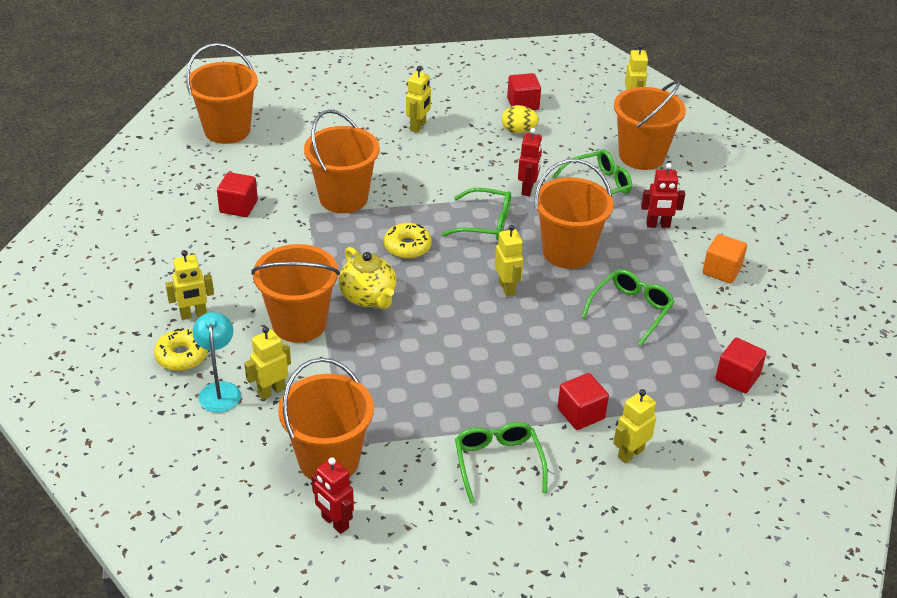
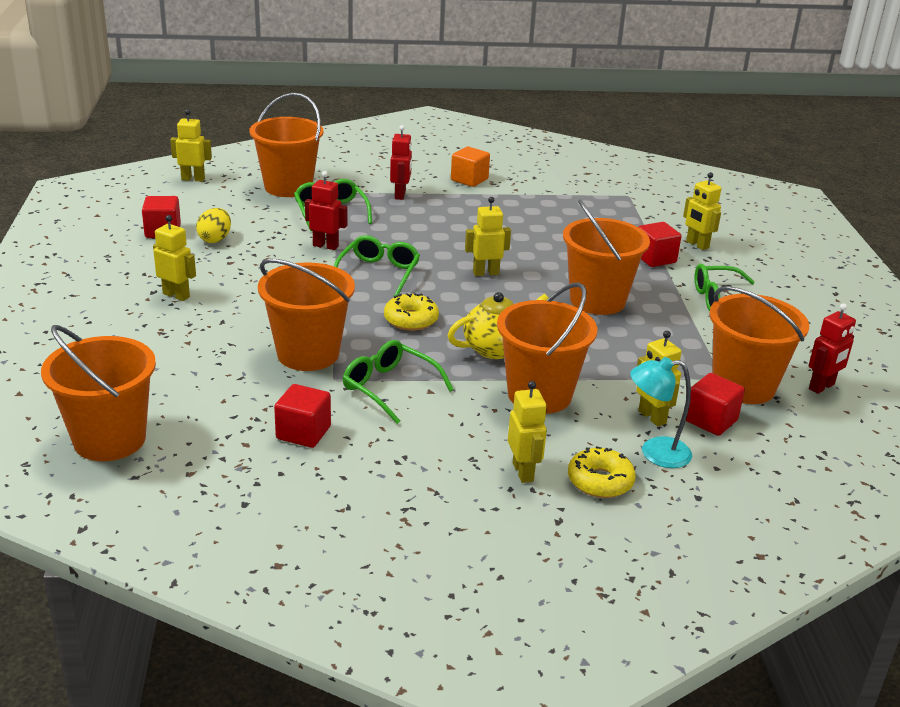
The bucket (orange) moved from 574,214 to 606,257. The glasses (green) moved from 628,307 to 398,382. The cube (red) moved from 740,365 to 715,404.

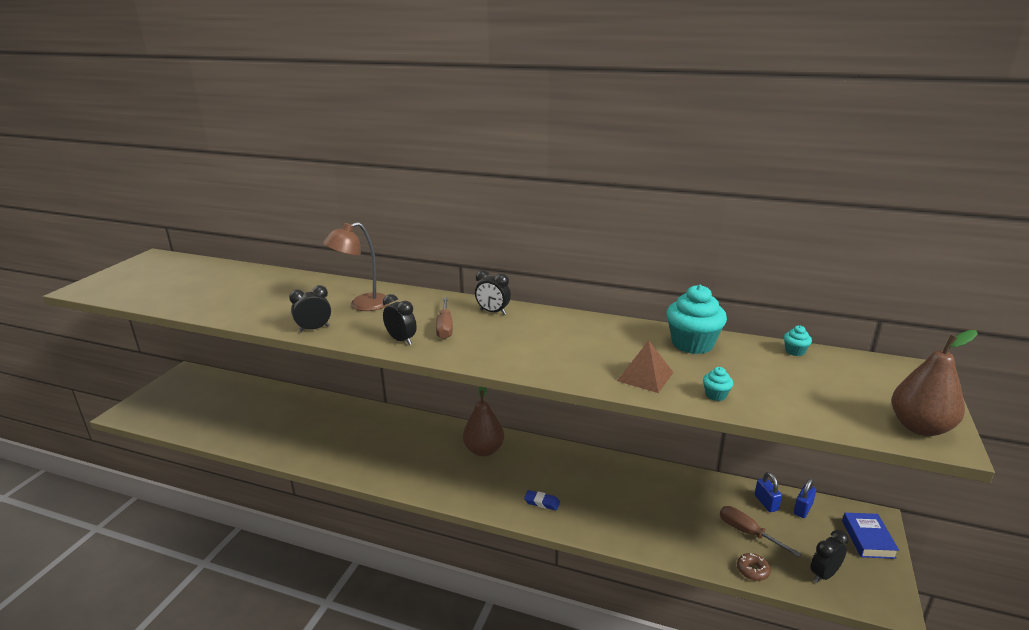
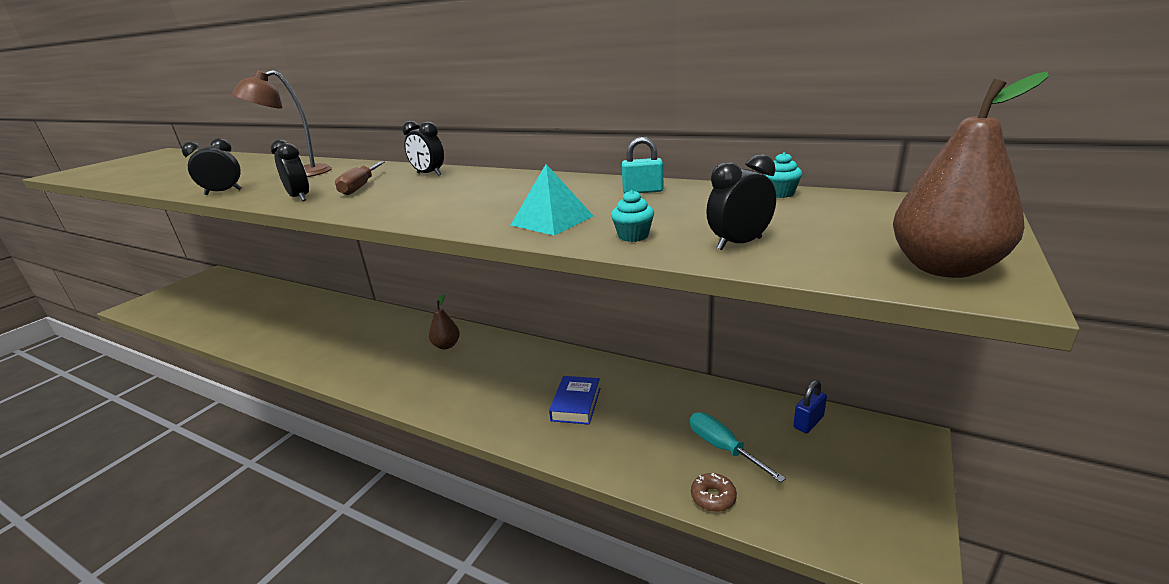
The pear (brown) at 483,421 changed to 0.64 times the size. The eraser (blue) at 542,500 disappeared. The pyramid (brown) at 645,366 became the pyramid (turquoise) at 552,200. The cupcake (turquoise) at 696,319 was replaced by the padlock (turquoise) at 642,165. The screwdriver (brown) at 760,531 became the screwdriver (turquoise) at 738,447. The padlock (blue) at 768,492 disappeared. The clock (black) moved from 829,556 to 741,202. The book (blue) moved from 870,536 to 574,400.

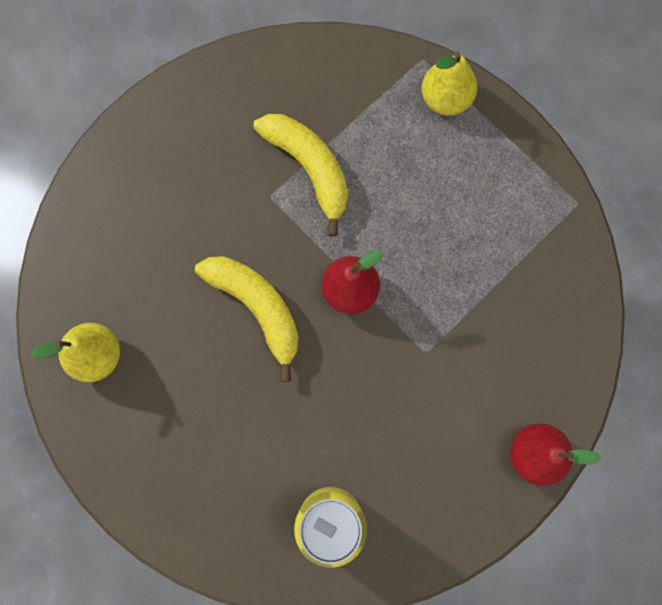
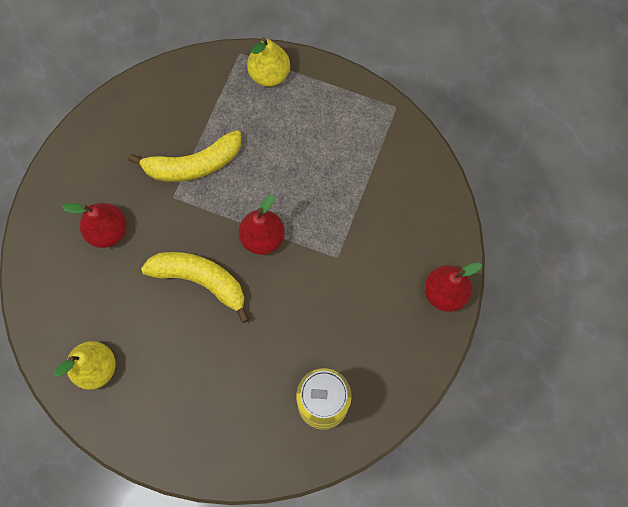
The banana (yellow) at 300,175 turned 135 degrees clockwise. The pear (red) at 94,225 appeared.

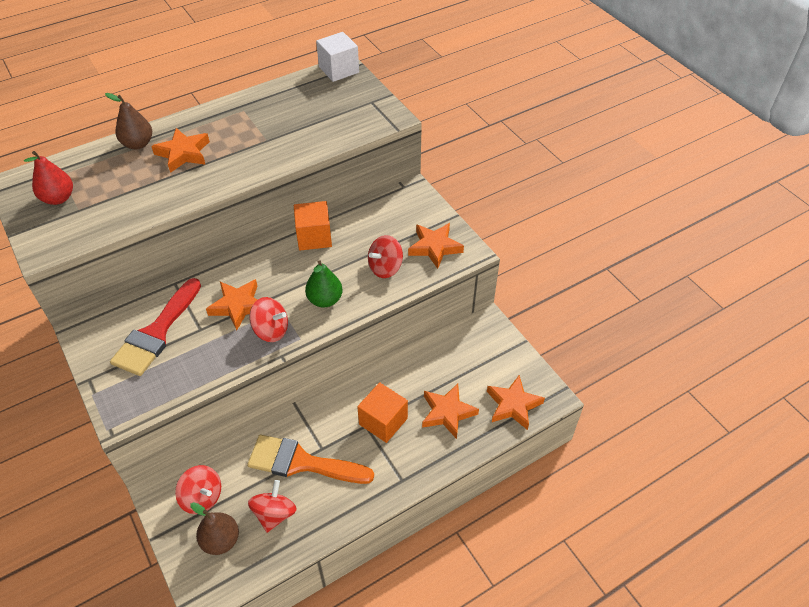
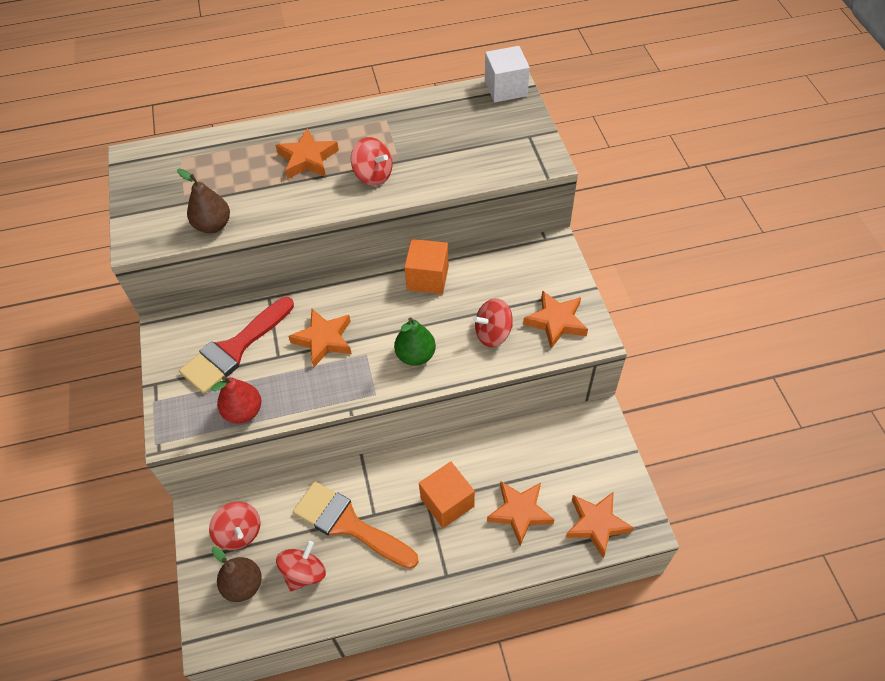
The pear (red) moved from 48,178 to 236,400. The pear (brown) moved from 128,121 to 203,201. The spinning top (red) moved from 268,319 to 372,161.

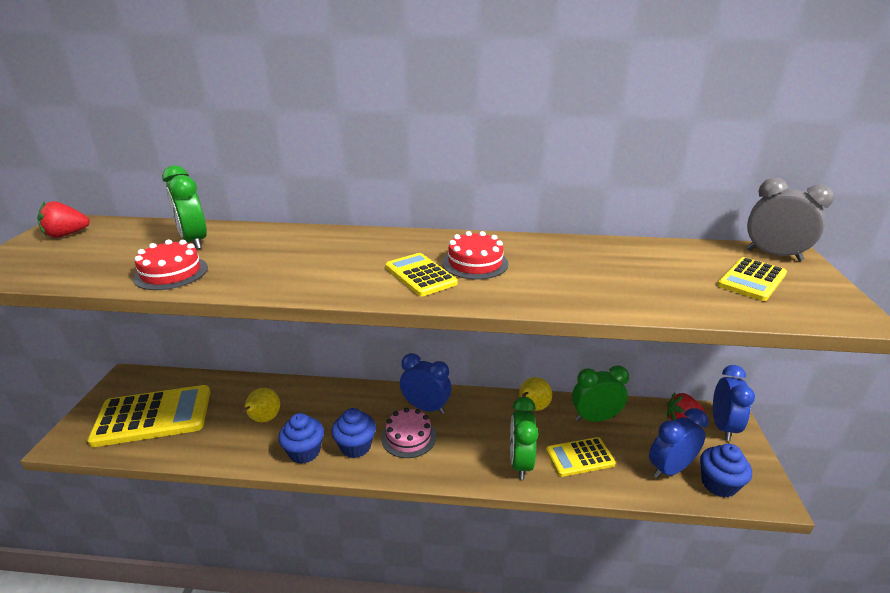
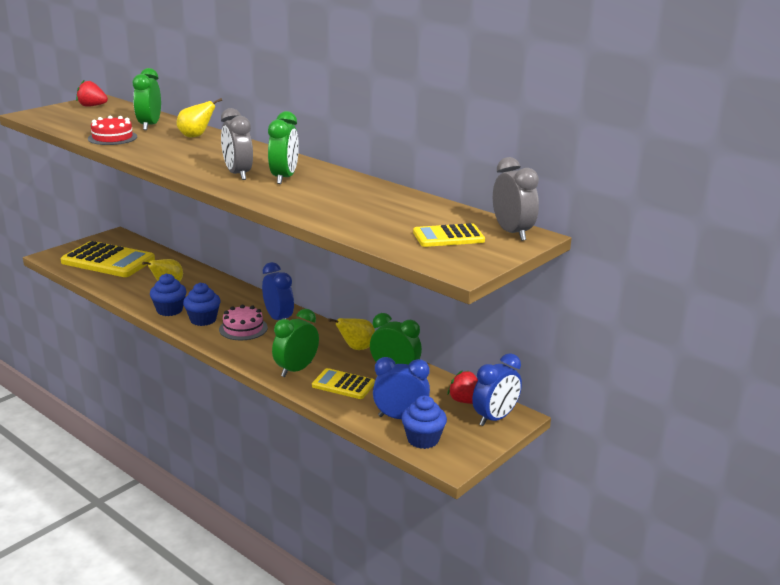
The calculator (yellow) at 422,274 was replaced by the clock (grey) at 237,144. The cake (red) at 475,255 was replaced by the clock (green) at 283,147. The pear (yellow) at 199,117 appeared.

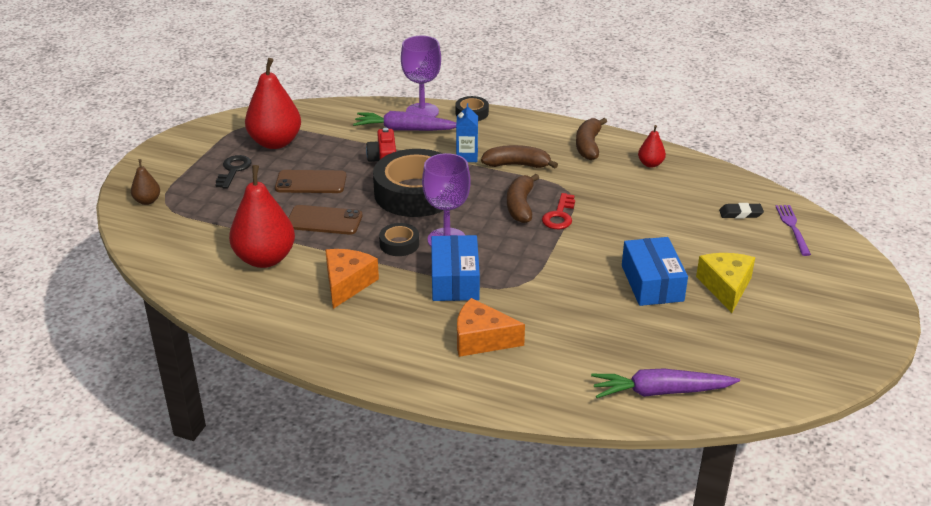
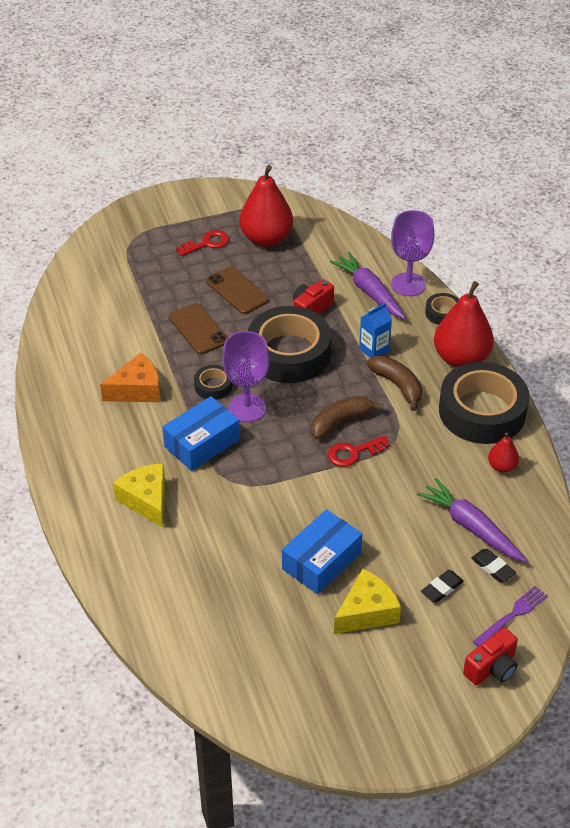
The pear (brown) at 145,182 disappeared. The key (black) at 233,172 became the key (red) at 202,243. The pear (red) moved from 262,216 to 464,324. The cheese (orange) at 491,327 became the cheese (yellow) at 139,495. The banana (brown) at 591,139 was replaced by the tape (black) at 484,403. The carrot (purple) moved from 665,383 to 472,520. The eraser (black) at 442,586 appeared. The camera (red) at 490,656 appeared.

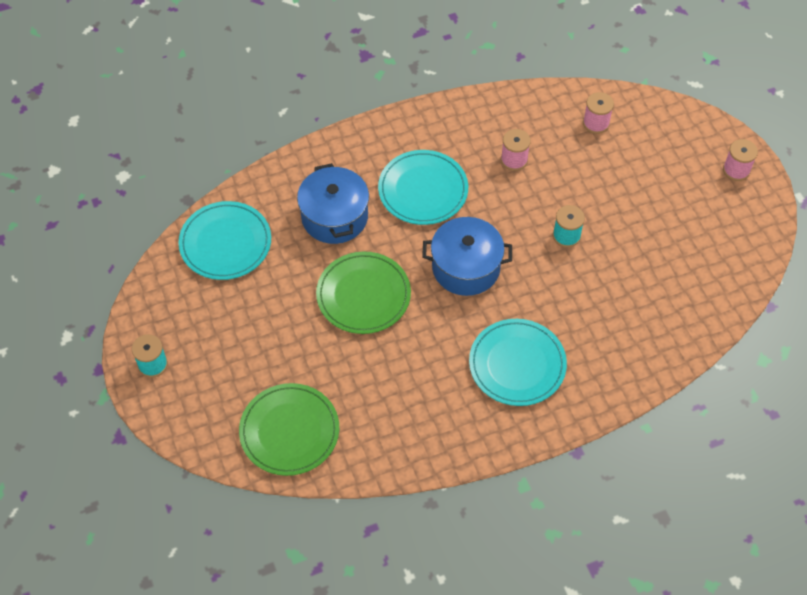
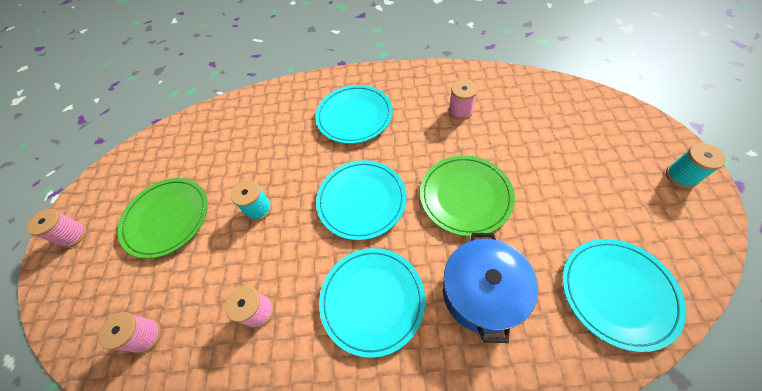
The plate (green) moved from 289,429 to 163,218. The pot (blue) at 467,256 was replaced by the plate (turquoise) at 361,200. The spool (pink) at 463,100 appeared.

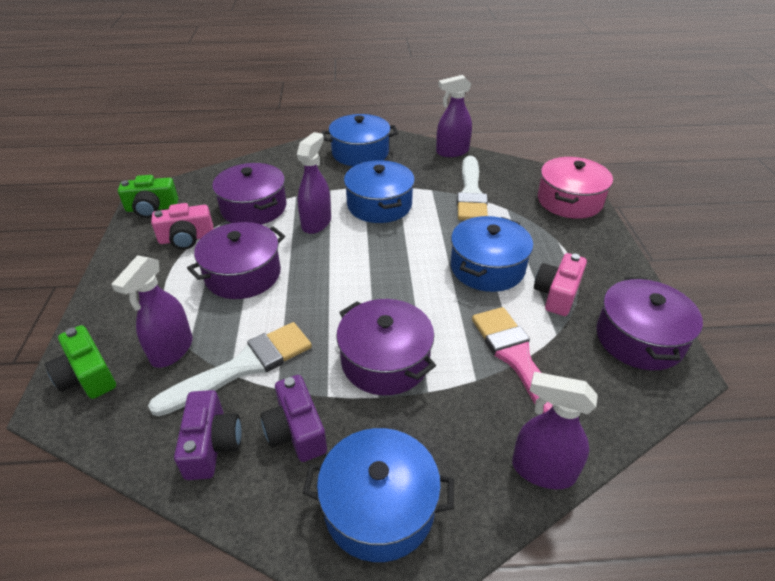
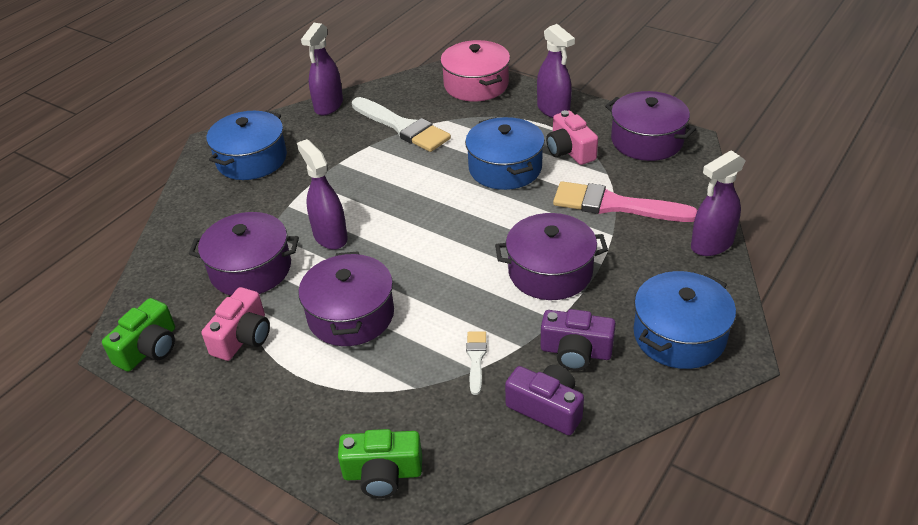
The spray bottle (purple) moved from 151,311 to 556,71. The brush (white) at 230,369 changed to 0.47 times the size. The pot (blue) at 379,191 disappeared.

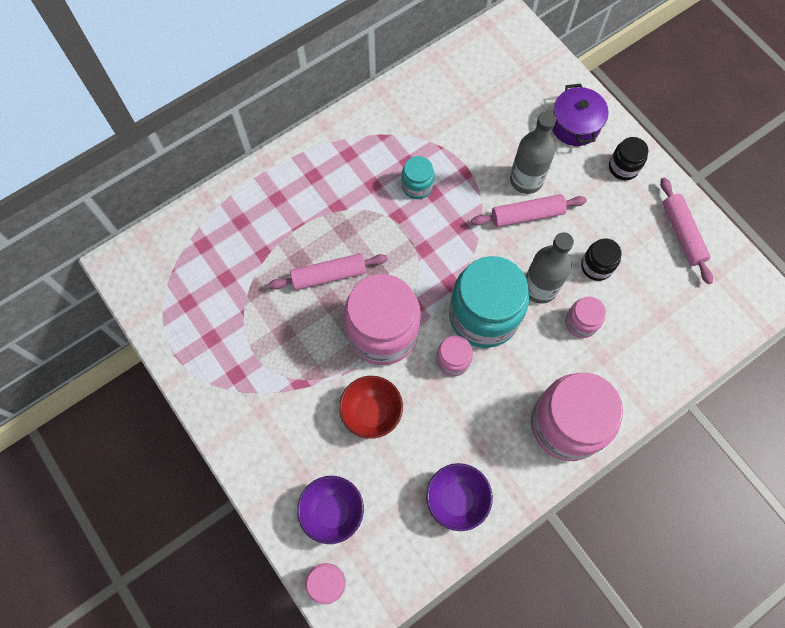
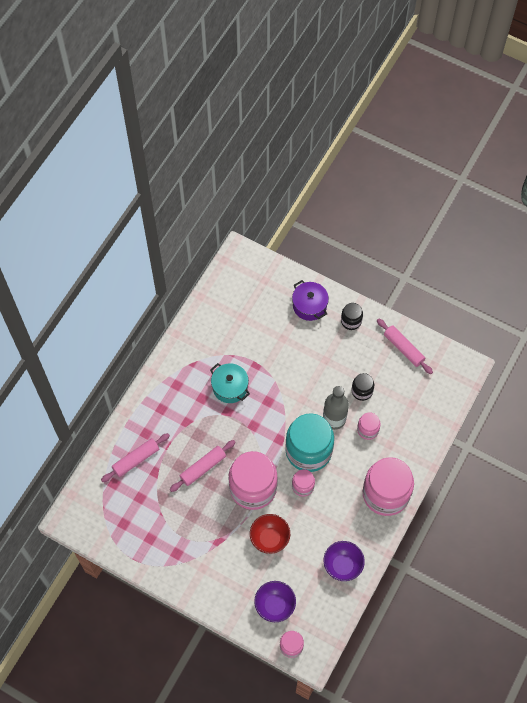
The jar (turquoise) at 418,177 was replaced by the pot (turquoise) at 230,383. The rolling pin (pink) moved from 529,210 to 135,457. The bottle (grey) at 533,152 disappeared.

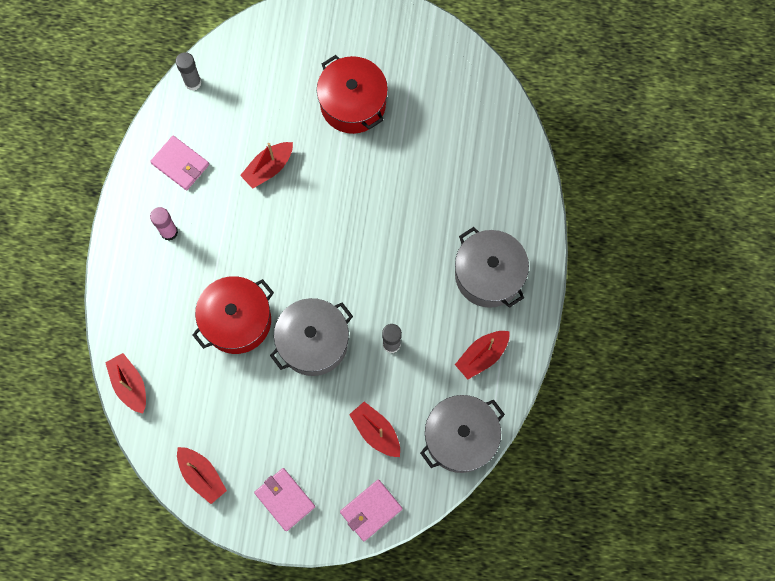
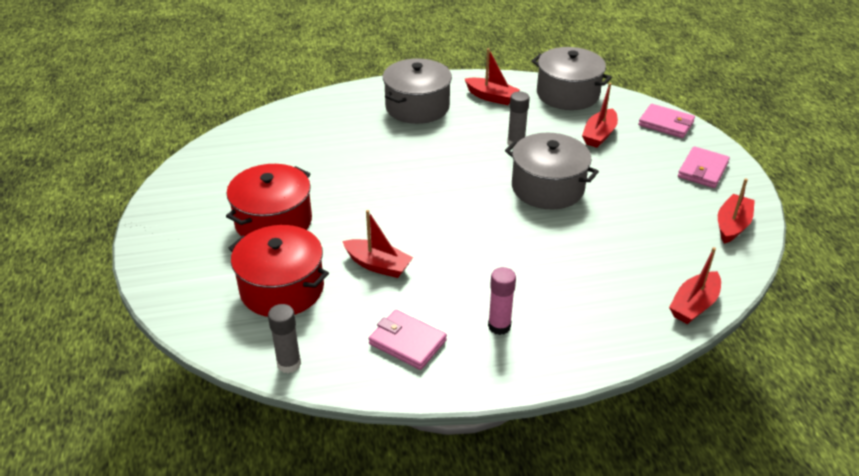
The wallet (pink) at 179,163 turned 75 degrees counterclockwise. The pot (red) moved from 233,315 to 278,271.

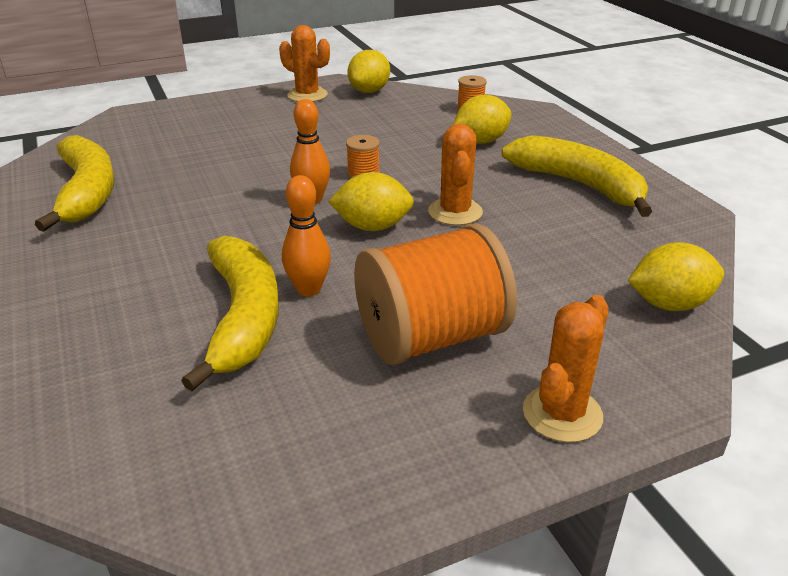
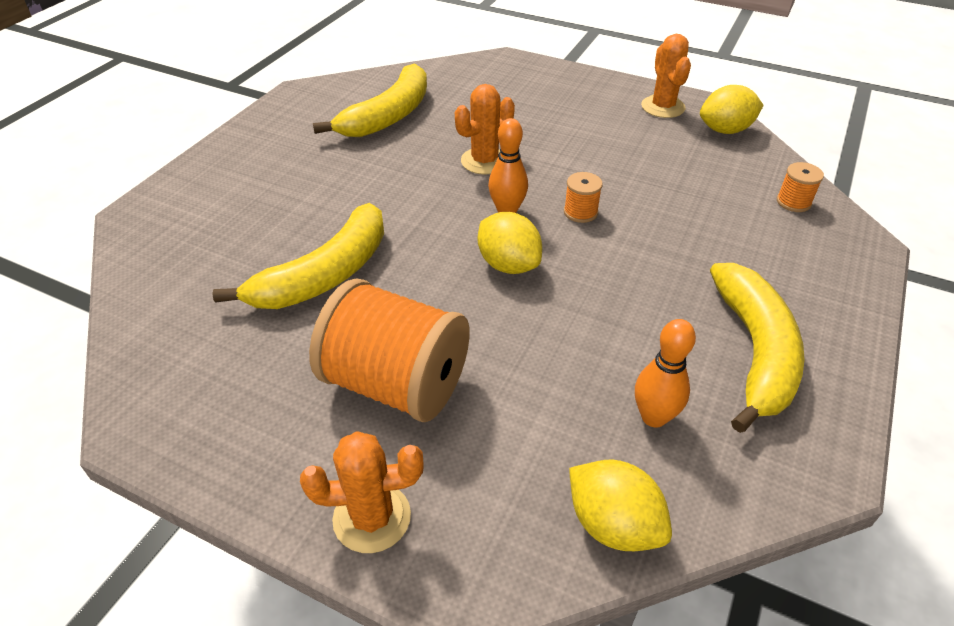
The bowling pin (orange) moved from 306,236 to 665,373. The cactus (orange) moved from 455,174 to 485,129. The lemon (yellow) at 482,119 disappeared.

